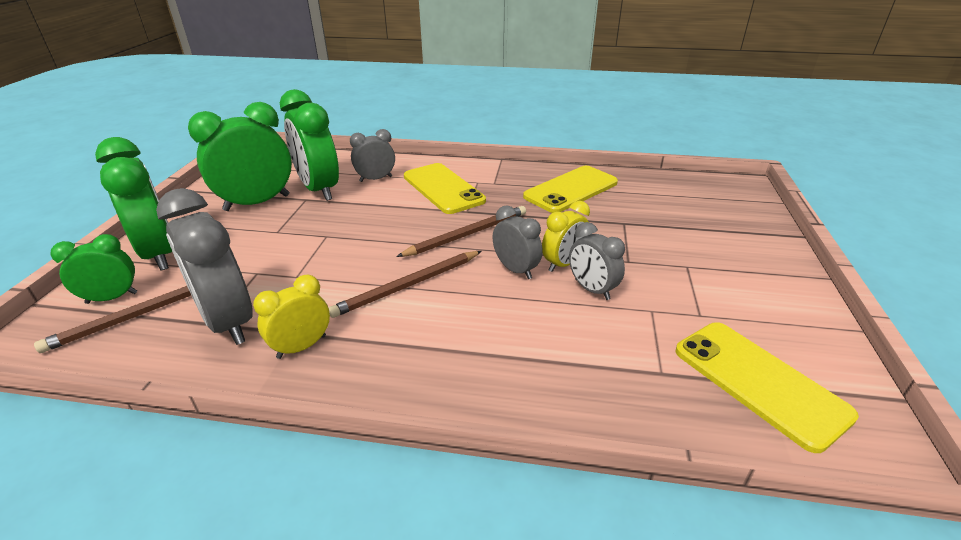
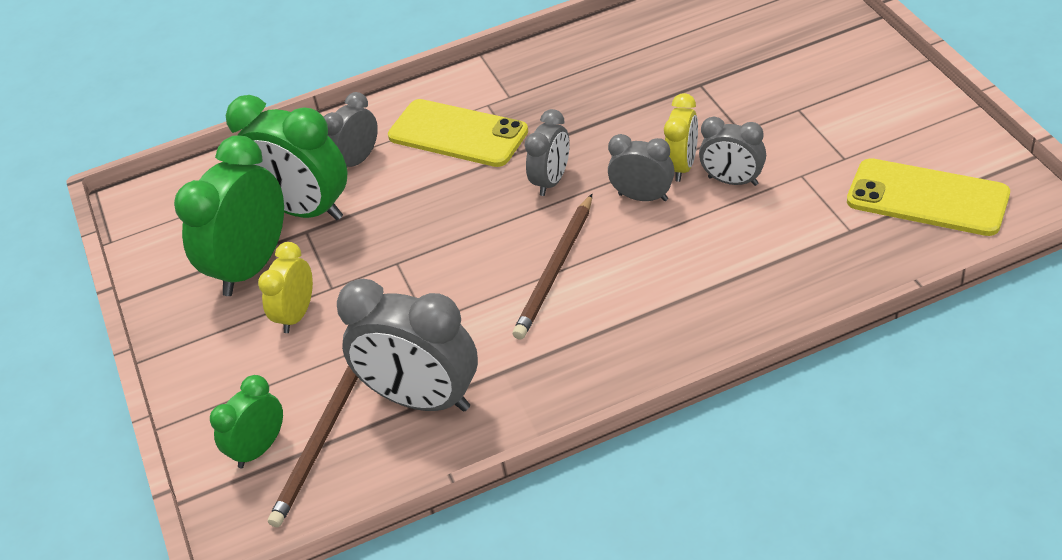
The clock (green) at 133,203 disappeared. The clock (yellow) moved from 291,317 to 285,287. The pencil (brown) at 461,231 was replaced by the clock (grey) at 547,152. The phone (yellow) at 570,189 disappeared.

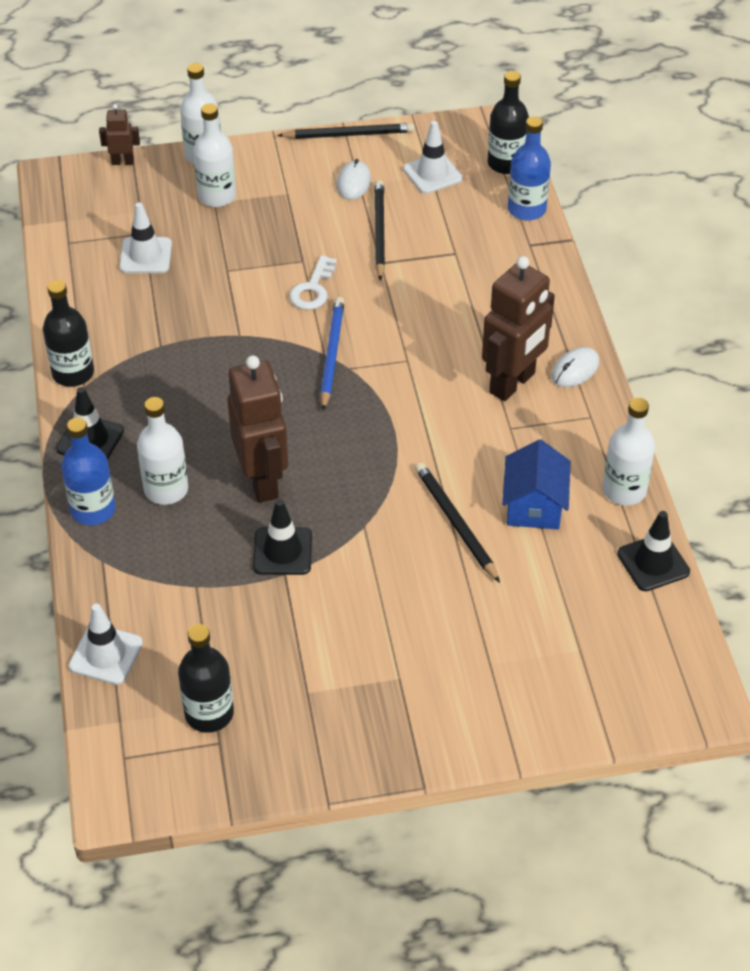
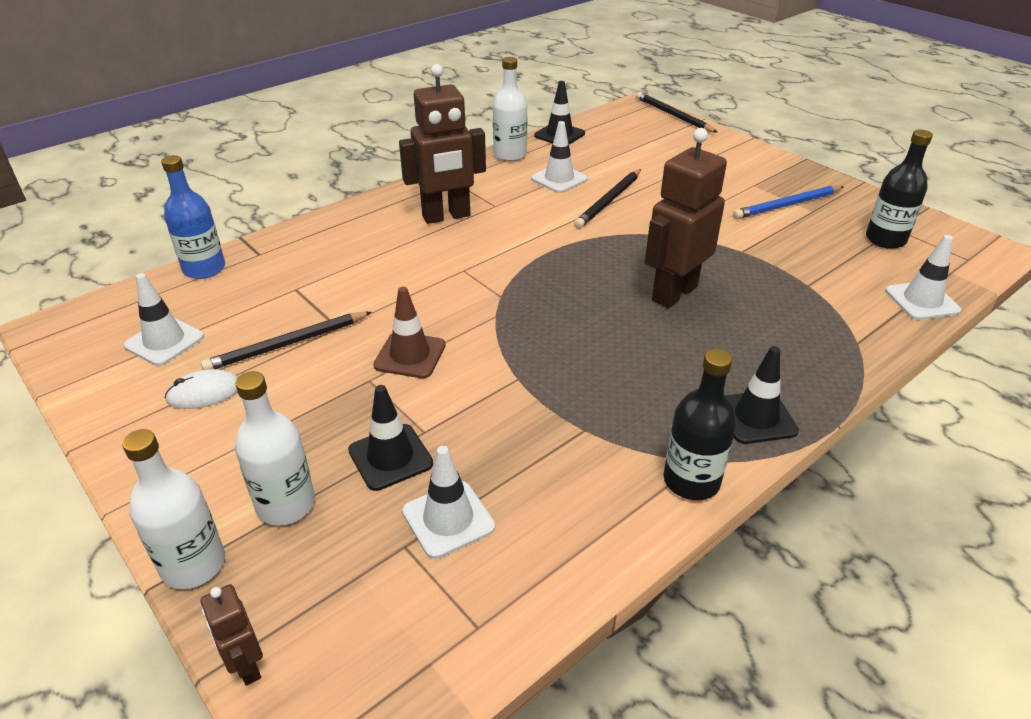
The bottle (blue) at 88,471 disappeared. The bottle (white) at 162,451 disappeared. The traffic cone (black) moved from 282,537 to 390,438. The pencil (black) moved from 346,131 to 677,112. The key (white) at 313,282 was replaced by the traffic cone (brown) at 409,332. The pencil (blue) moved from 332,354 to 788,202. The robot (brown) at 518,328 turned 150 degrees clockwise. The bottle (black) at 508,122 disappeared. The house (blue) at 536,484 was replaced by the traffic cone (white) at 559,157. The mouse (white) at 575,367 disappeared.

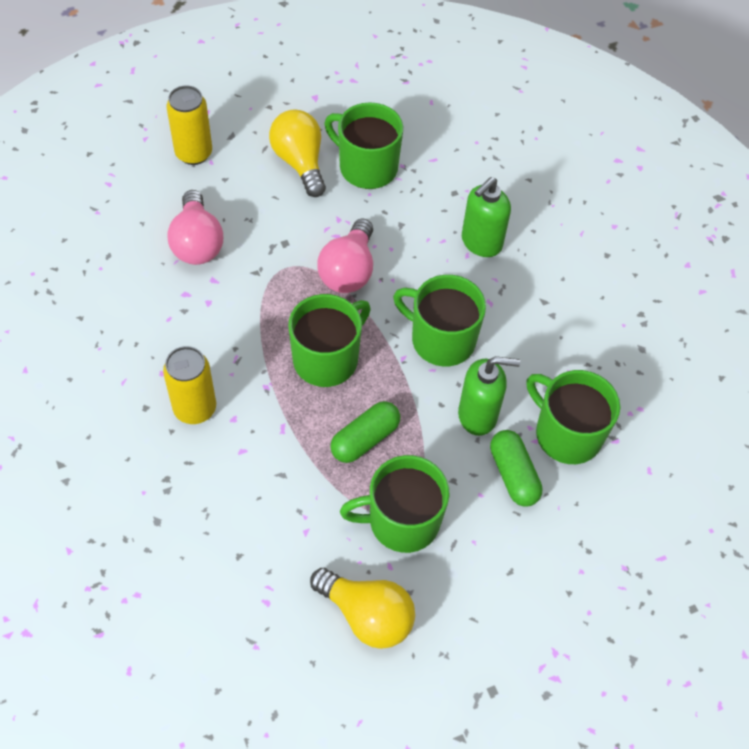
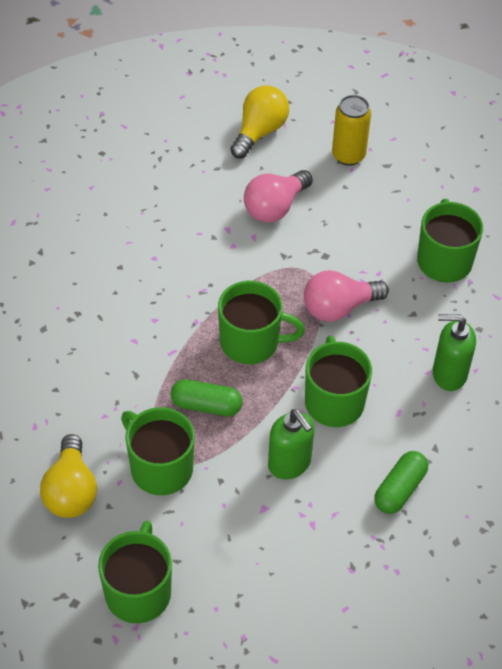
The can (yellow) at 189,385 disappeared. The light bulb (yellow) moved from 297,153 to 259,121. The capsule (green) moved from 516,468 to 401,482. The mug (green) moved from 574,417 to 135,572.

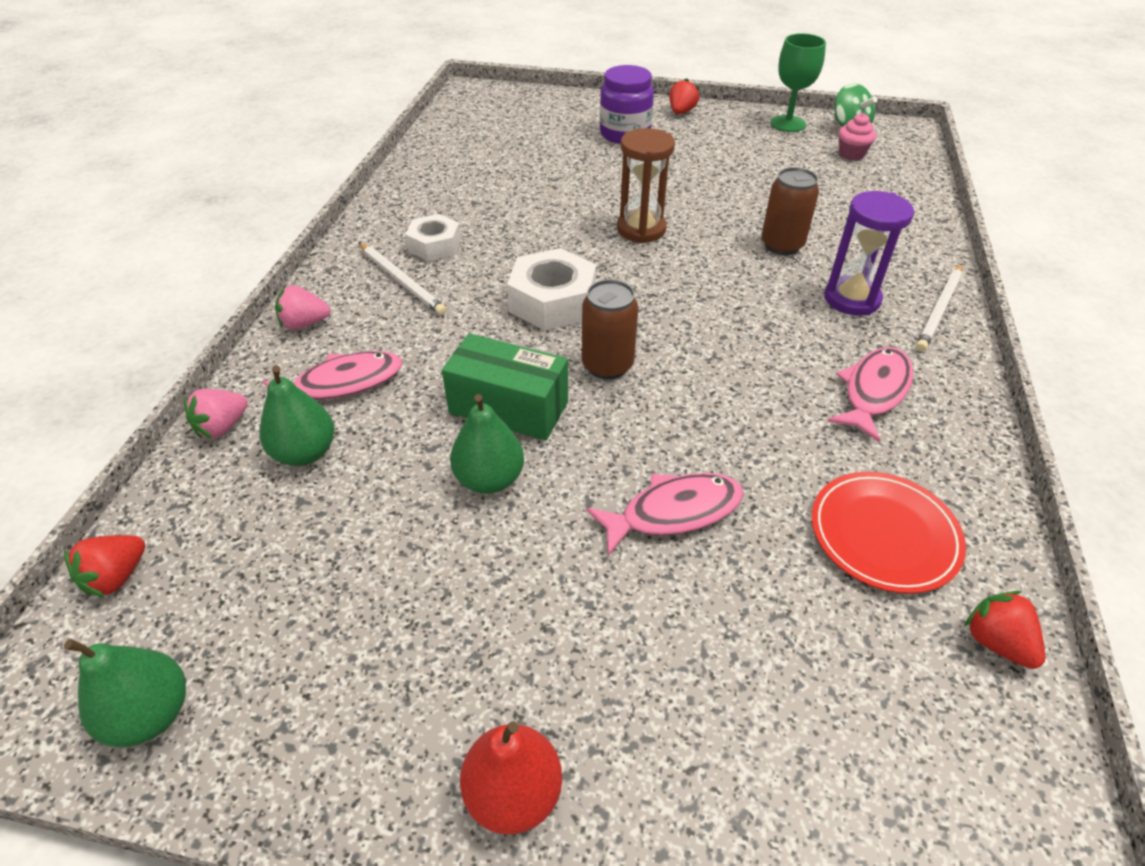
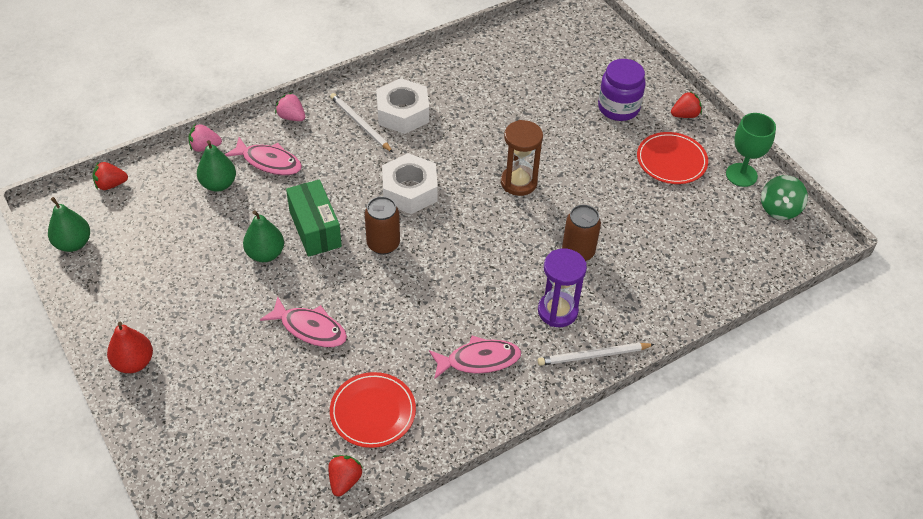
The pencil (white) at 403,279 turned 135 degrees clockwise. The nut (white) at 433,237 changed to 1.54 times the size. The cupcake (pink) at 857,136 disappeared. The plate (red) at 672,158 appeared.

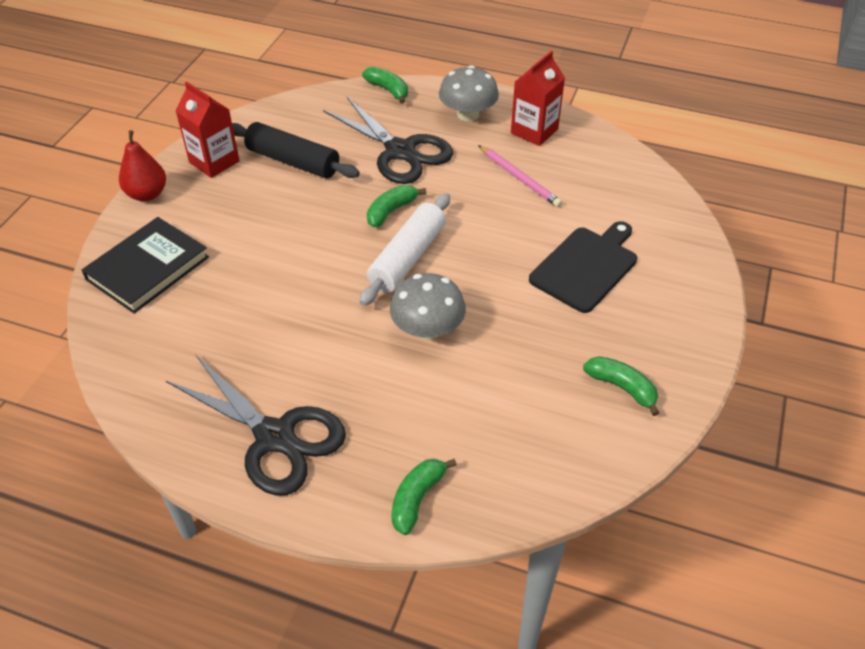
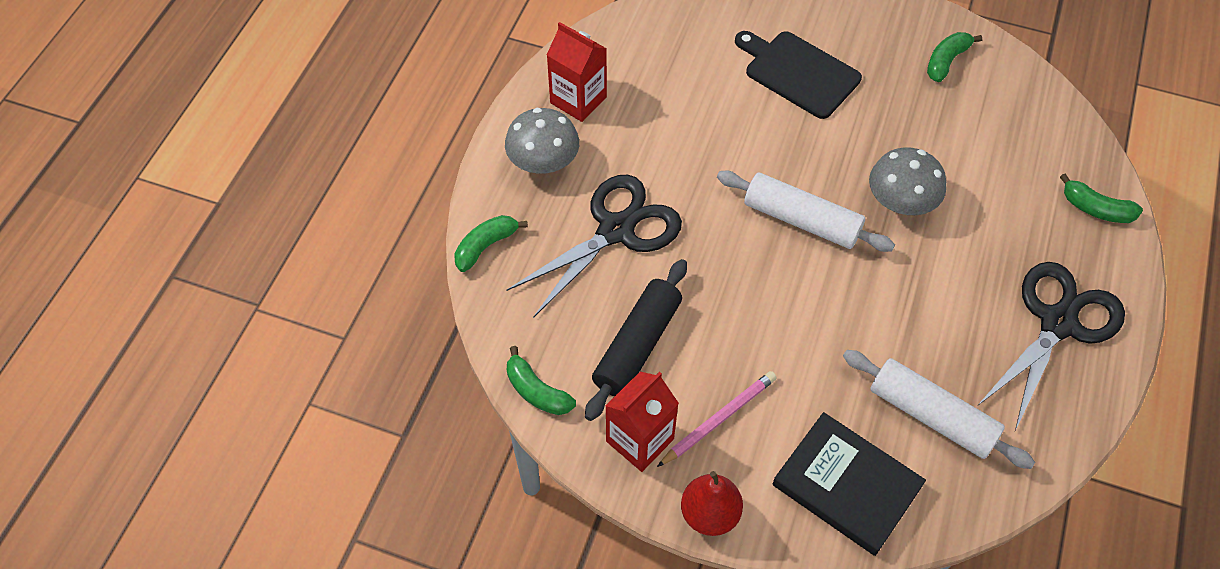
The banana (green) moved from 396,206 to 541,380. The pencil (pink) moved from 520,176 to 717,419. The rolling pin (white) at 939,409 appeared.

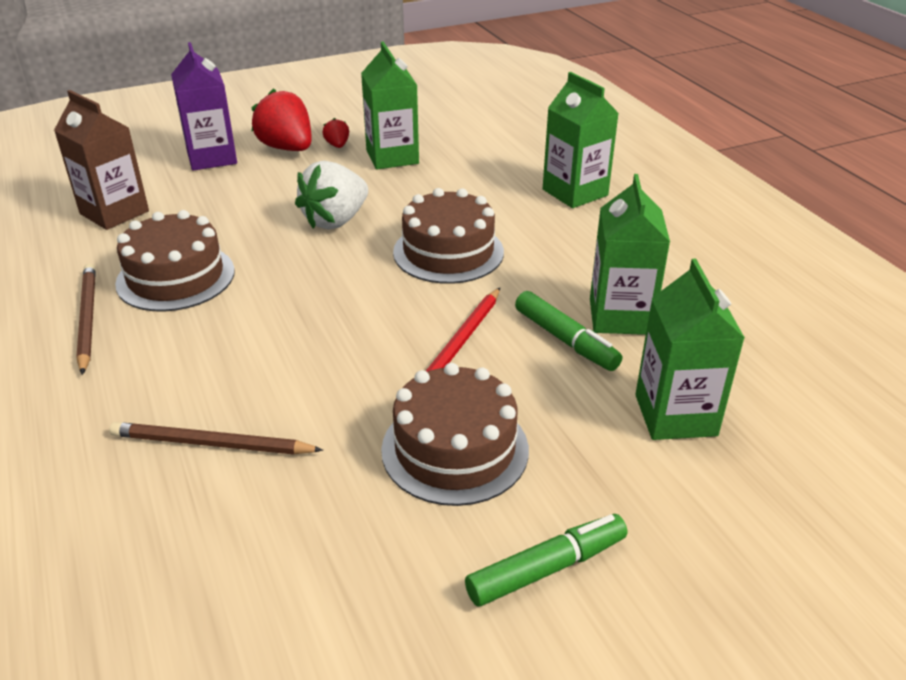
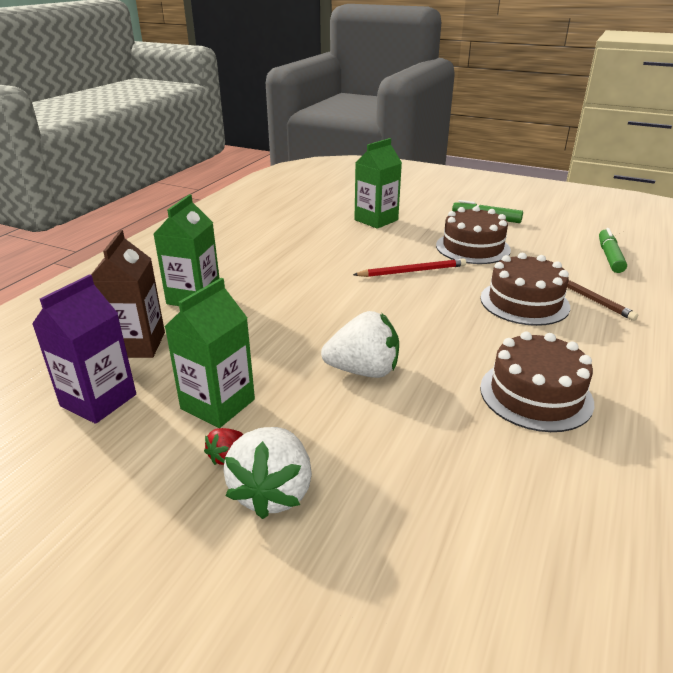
The carton (brown) moved from 101,160 to 128,294. The pencil (brown) at 86,319 disappeared. The carton (purple) moved from 204,106 to 84,349. The strawberry (red) at 281,119 became the strawberry (white) at 268,473. The cake (brown) moved from 448,236 to 525,289. The marker (green) moved from 568,331 to 613,250. The carton (green) at 630,254 disappeared.

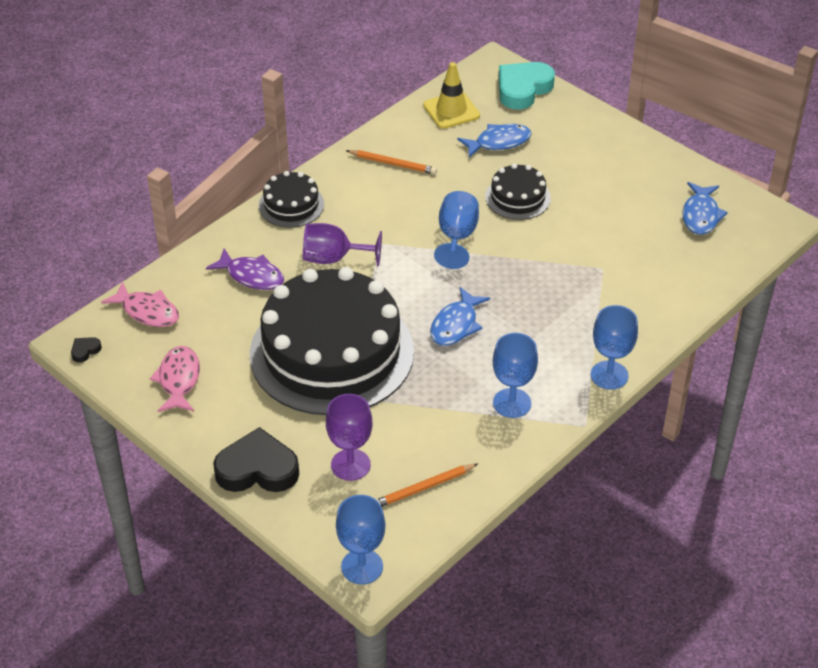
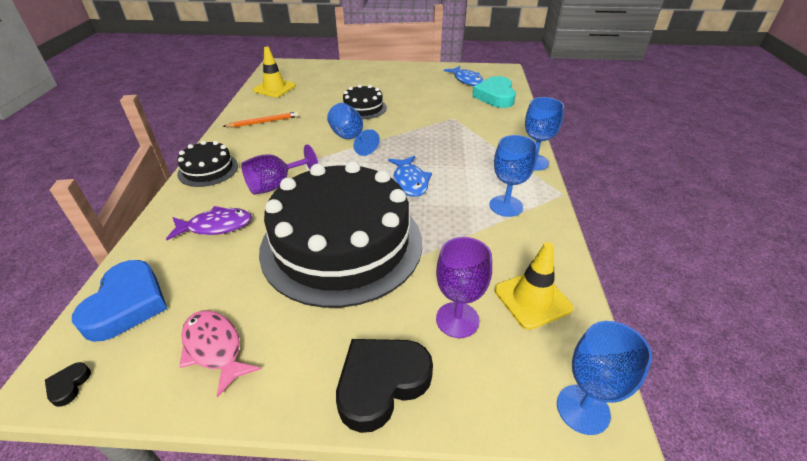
The fish (pink) at 140,304 was replaced by the heart (blue) at 119,301. The pencil (orange) at 427,485 was replaced by the traffic cone (yellow) at 533,286. The fish (blue) at 494,141 disappeared. The heart (turquoise) moved from 527,86 to 494,92.

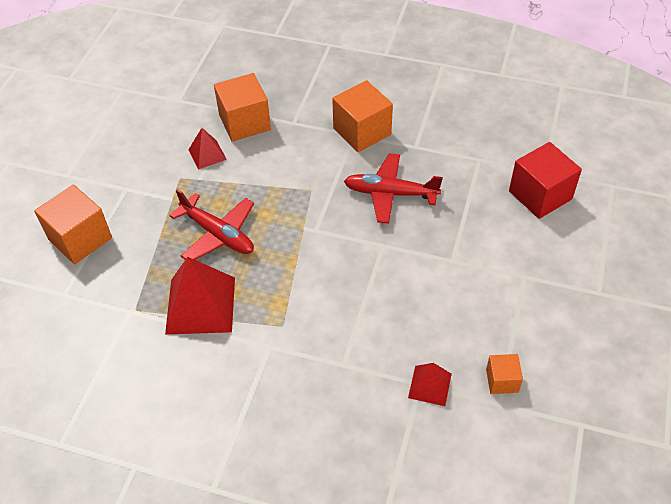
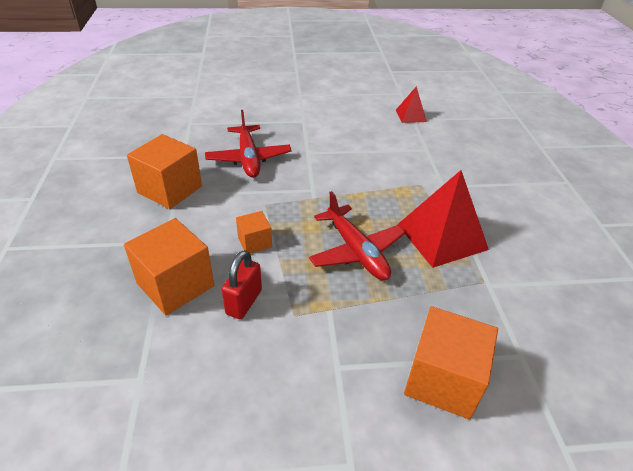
The plane (red) at 211,224 turned 135 degrees clockwise. The pyramid (red) at 207,149 was replaced by the padlock (red) at 242,284. The cube (orange) moved from 504,374 to 254,232. The cube (red) at 545,180 disappeared.

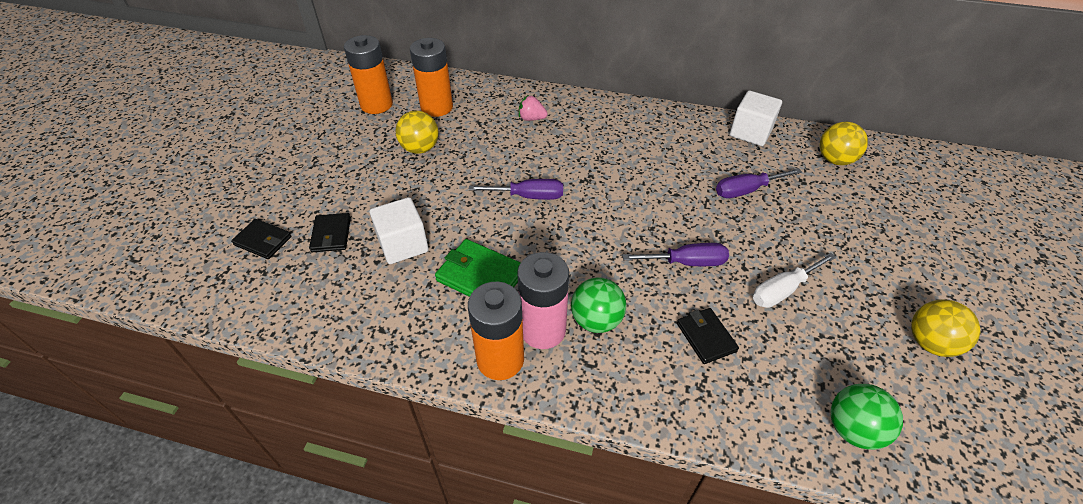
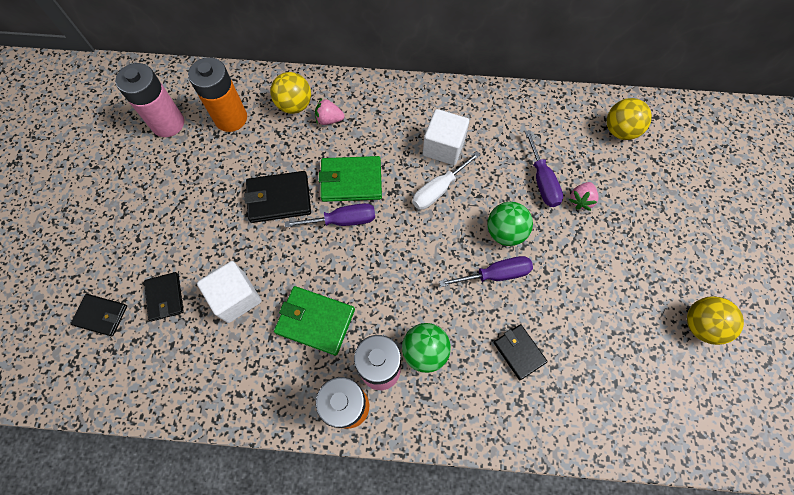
The battery (orange) at 368,74 became the battery (pink) at 149,100. The ball (yellow) moved from 417,132 to 291,93. The screwdriver (purple) at 759,183 turned 75 degrees counterclockwise. The cube (white) moved from 756,118 to 446,137. The screwdriver (white) moved from 794,280 to 446,180. The ball (green) moved from 866,417 to 510,224. The wallet (black) at 277,197 appeared. The wallet (green) at 350,179 appeared. The strawberry (pink) at 583,196 appeared.

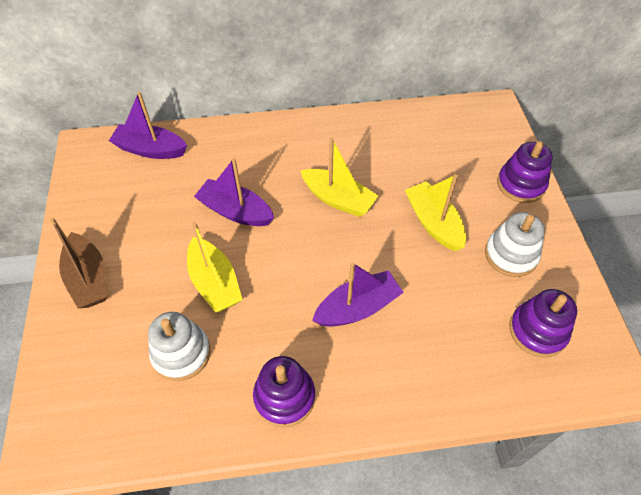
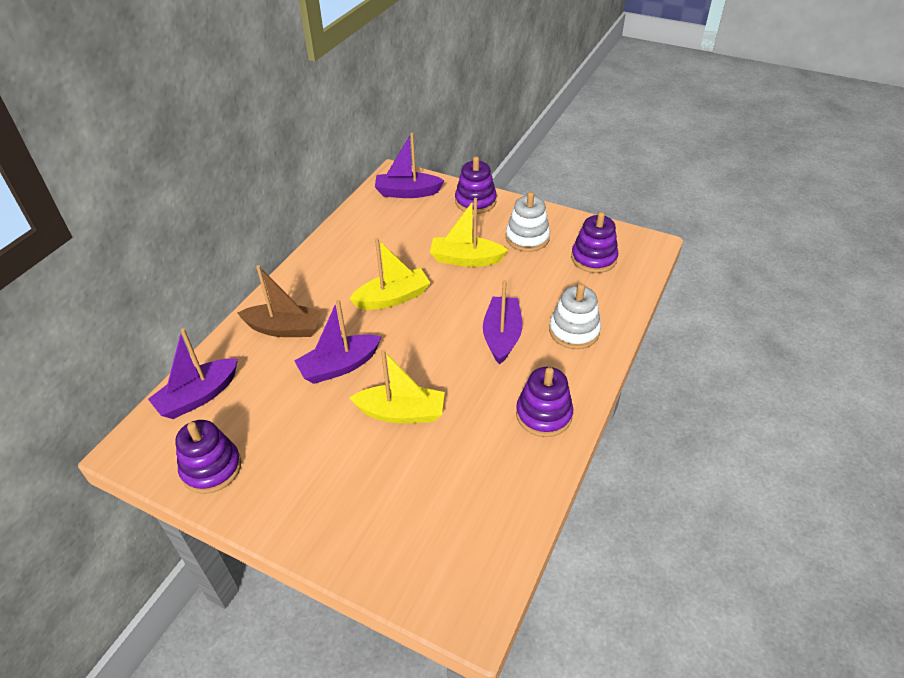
The boat (brown) moved from 78,262 to 279,301. The stacking toy (white) moved from 179,346 to 575,316. The stacking toy (purple) at 208,457 appeared. The boat (purple) at 409,165 appeared.

